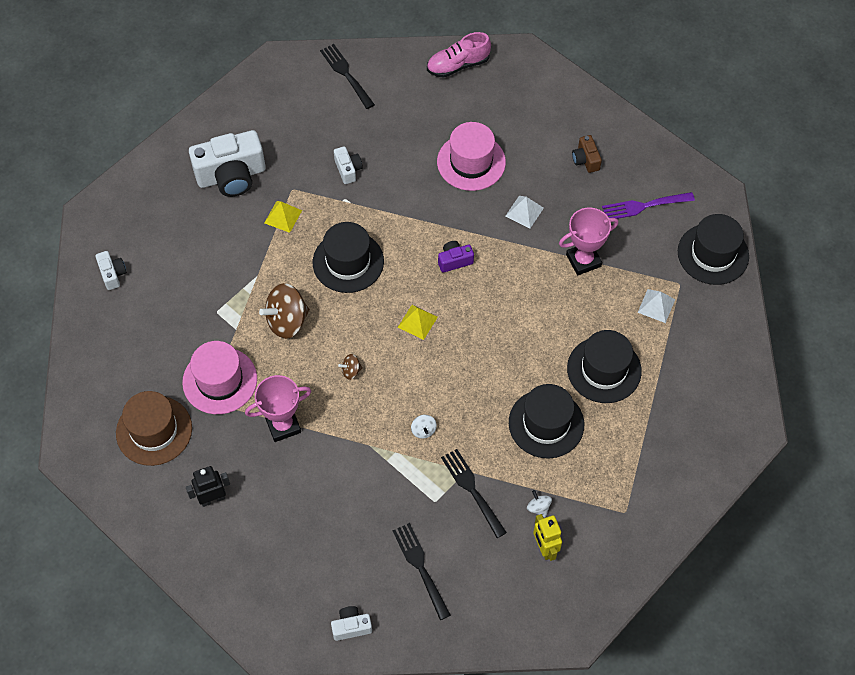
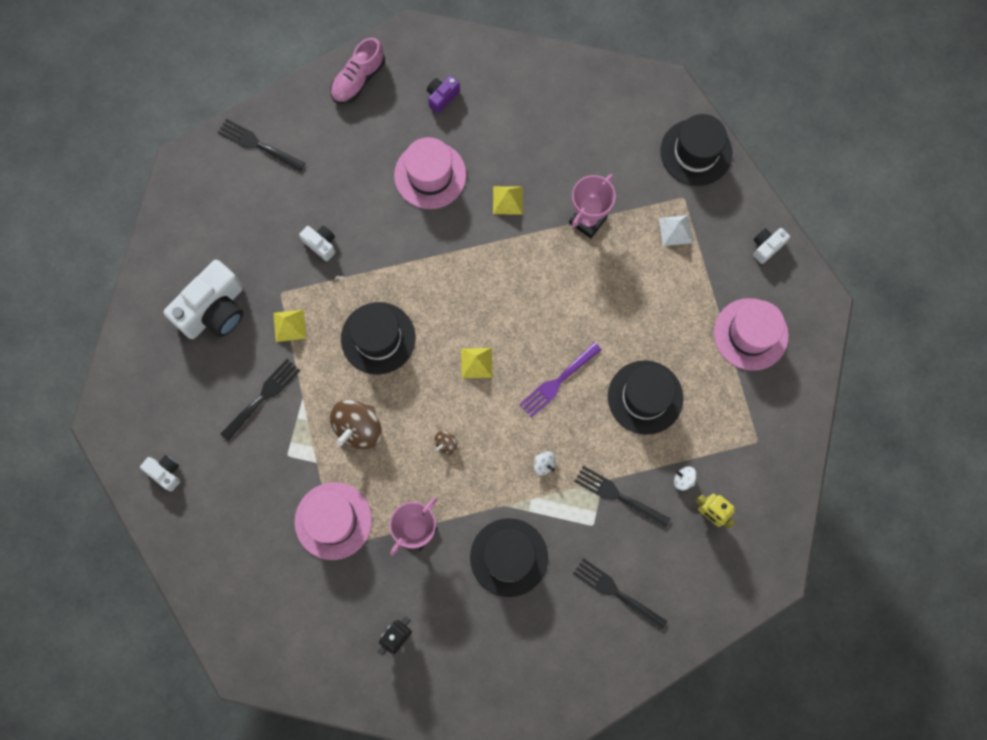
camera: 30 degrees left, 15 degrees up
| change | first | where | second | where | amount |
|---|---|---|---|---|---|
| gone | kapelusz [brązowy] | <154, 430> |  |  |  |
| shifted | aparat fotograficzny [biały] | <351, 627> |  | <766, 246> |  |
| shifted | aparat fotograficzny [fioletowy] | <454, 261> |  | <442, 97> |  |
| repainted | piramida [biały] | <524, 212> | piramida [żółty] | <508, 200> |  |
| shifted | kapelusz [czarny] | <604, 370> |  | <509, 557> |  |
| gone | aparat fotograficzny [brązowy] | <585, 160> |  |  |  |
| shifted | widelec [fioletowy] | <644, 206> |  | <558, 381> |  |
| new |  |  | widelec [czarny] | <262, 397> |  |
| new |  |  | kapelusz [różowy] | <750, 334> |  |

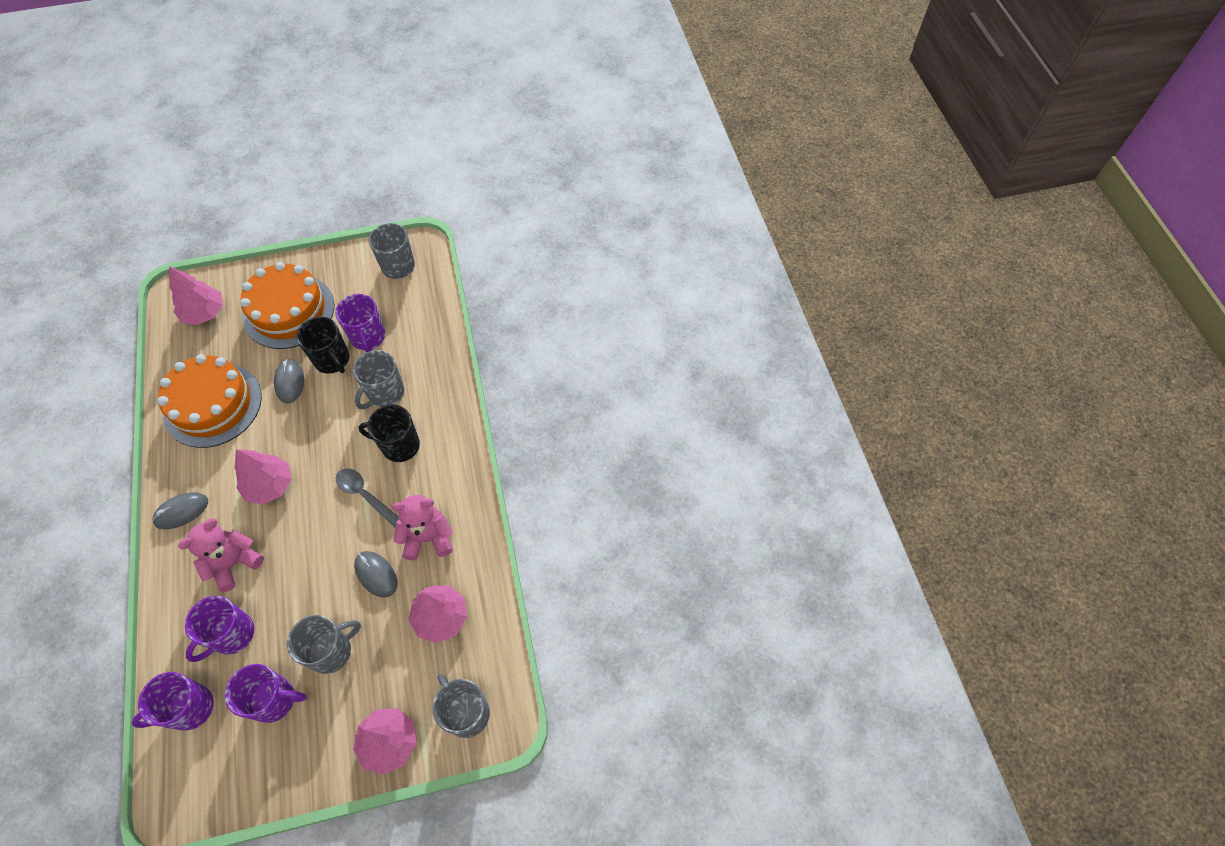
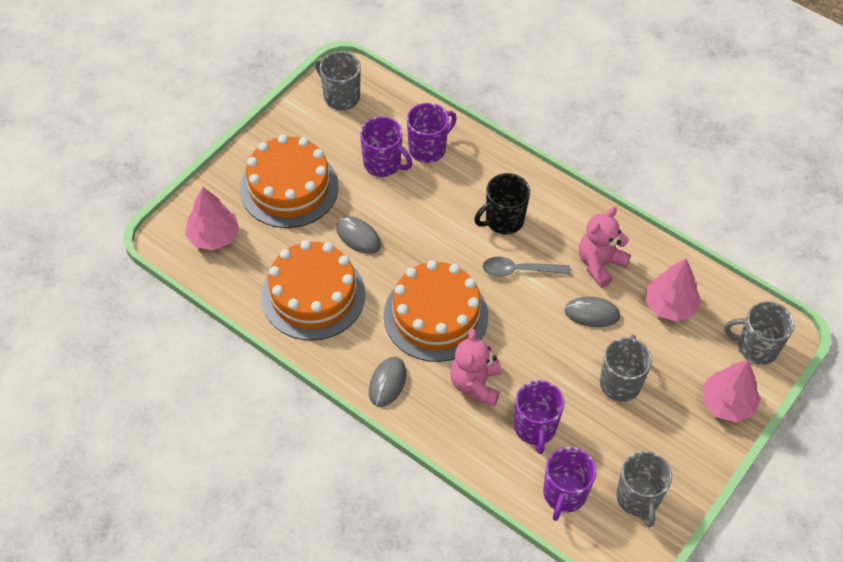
camera: 40 degrees left, 5 degrees down
| change | first | where | second | where | amount |
|---|---|---|---|---|---|
| shifted | kubek [fioletowy] | <275, 700> |  | <428, 148> |  |
| swapped | drzewko [różowy] | <269, 485> | tort [pomarańczowy] | <435, 316> |  |
| gone | kubek [czarny] | <332, 360> |  |  |  |
| shifted | kubek [szary] | <385, 393> |  | <638, 498> |  |

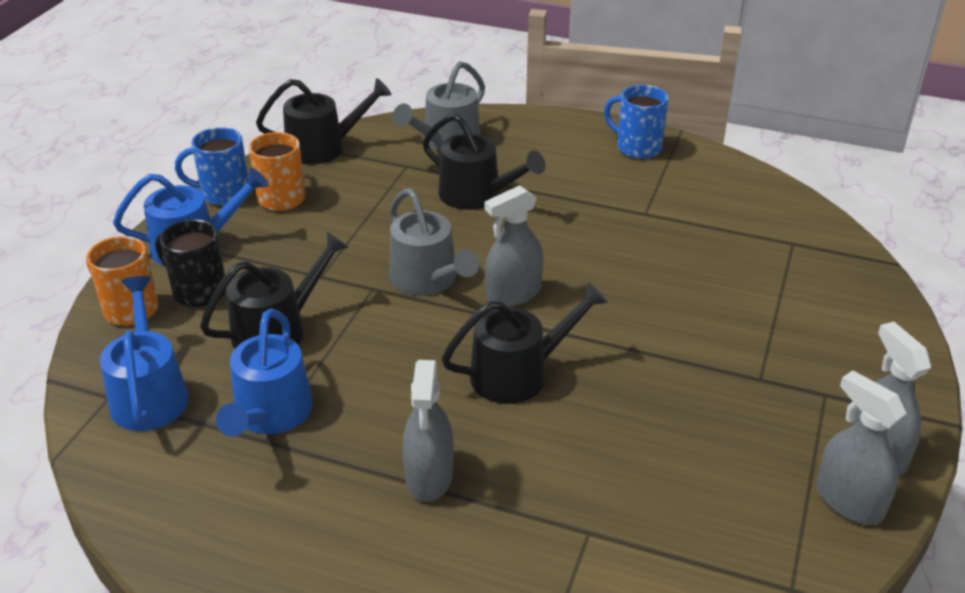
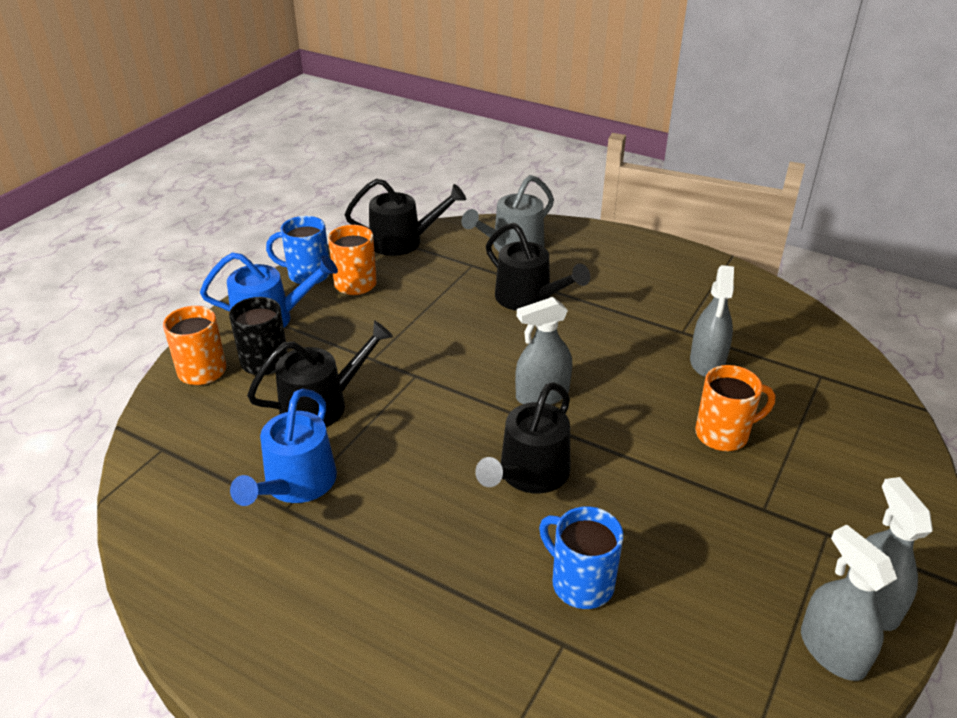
camera: 10 degrees right, 0 degrees up
| change | first | where | second | where | amount |
|---|---|---|---|---|---|
| gone | konewka [niebieski] | <149, 394> |  |  |  |
| gone | konewka [szary] | <428, 280> |  |  |  |
| shifted | spryskiwacz [szary] | <429, 476> |  | <707, 362> |  |
| rotated | konewka [czarny] | <518, 374> |  | <529, 474> | 135 degrees clockwise |
| shifted | kubek [niebieski] | <637, 147> |  | <580, 583> |  |
| new |  |  | kubek [pomarańczowy] | <723, 434> |  |

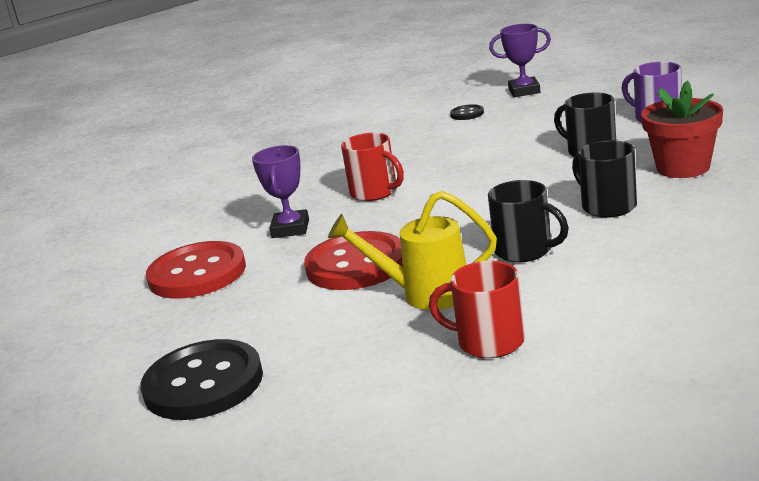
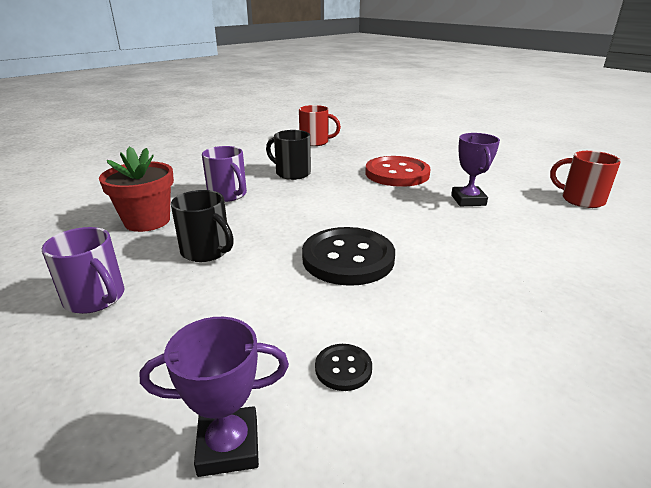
camera: 170 degrees right, 5 degrees up
| change | first | where | second | where | amount |
|---|---|---|---|---|---|
| shifted | guzik [czarny] | <203, 383> |  | <348, 258> |  |
| gone | guzik [czerwony] | <197, 273> |  |  |  |
| gone | konewka [żółty] | <425, 294> |  |  |  |
| shifted | kubek [czerwony] | <375, 192> |  | <581, 200> |  |
| repainted | kubek [czarny] | <607, 206> | kubek [fioletowy] | <228, 195> |  |

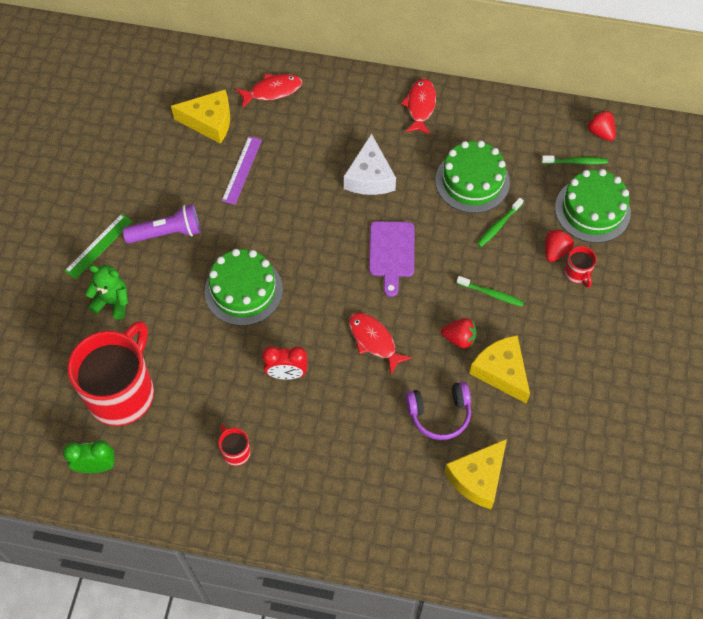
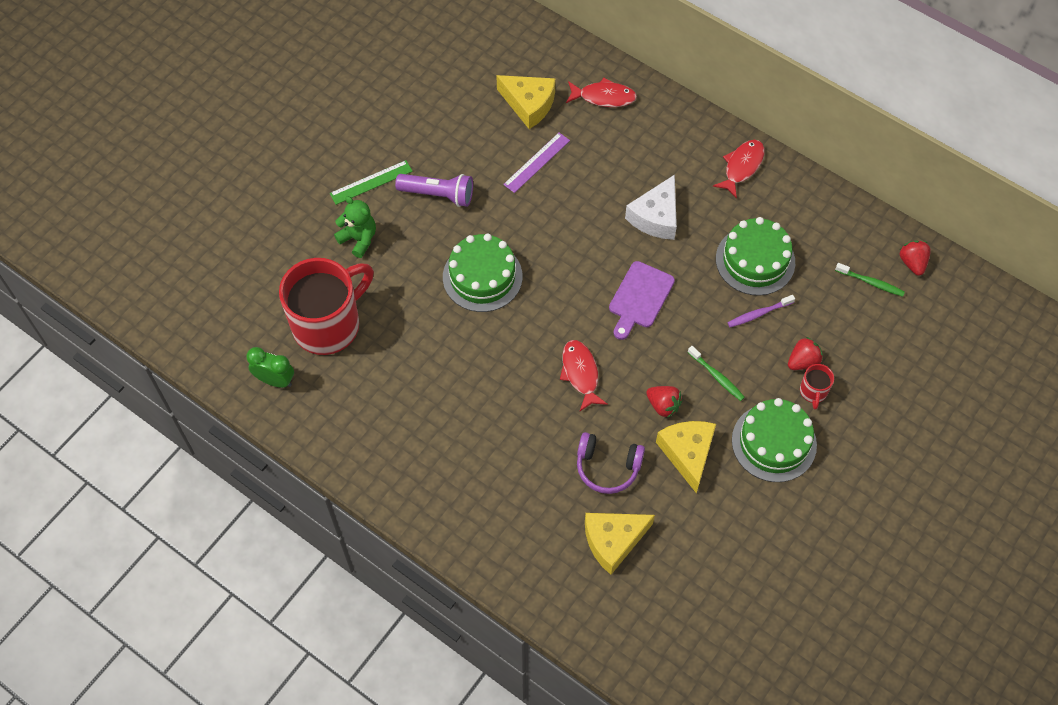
camera: 25 degrees right, 0 degrees up
| change | first | where | second | where | amount |
|---|---|---|---|---|---|
| gone | kubek [czerwony] | <235, 451> |  |  |  |
| gone | budzik [czerwony] | <286, 374> |  |  |  |
| repainted | szczoteczka do zębów [zielony] | <498, 225> | szczoteczka do zębów [fioletowy] | <758, 314> |  |
| shifted | tort [zielony] | <592, 210> |  | <774, 442> |  |

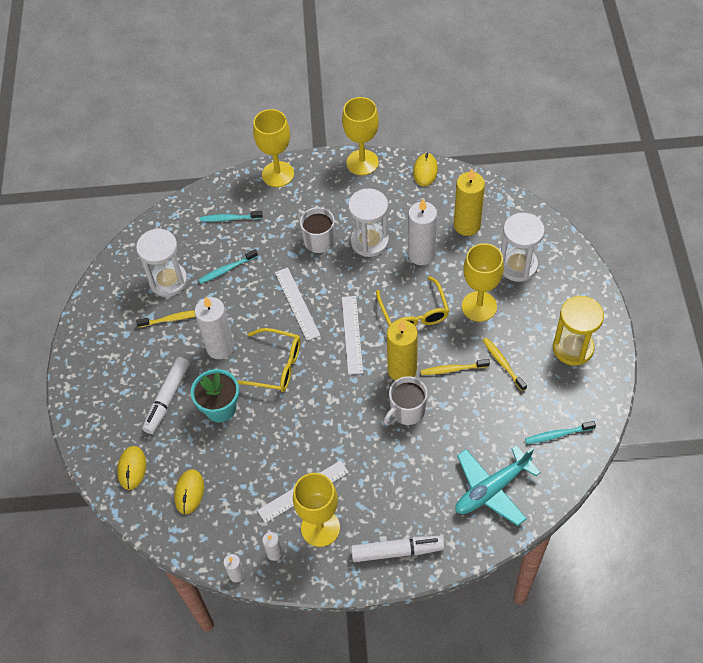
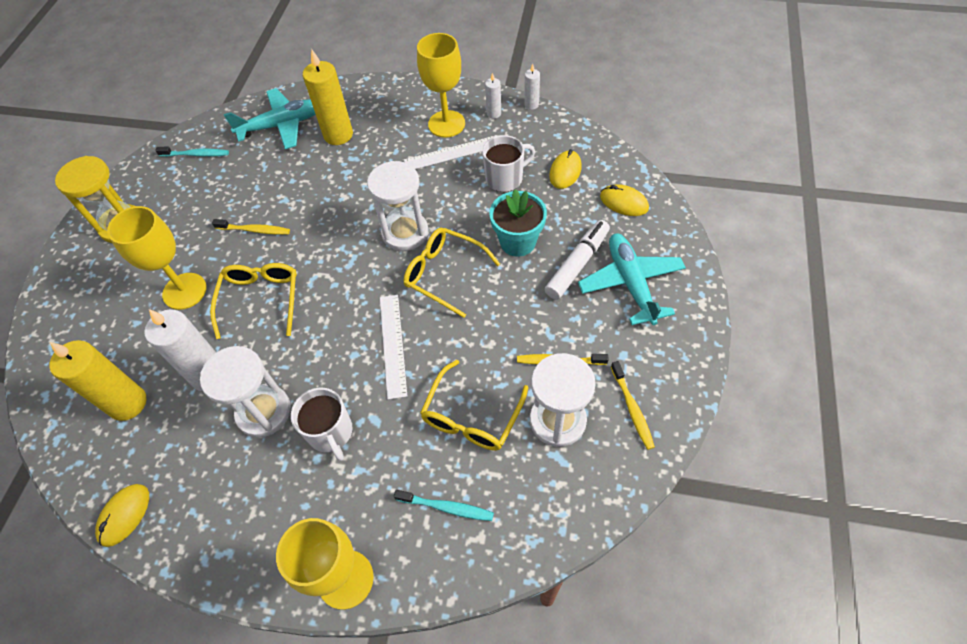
camera: 165 degrees left, 0 degrees up
| change | first | where | second | where | amount |
|---|---|---|---|---|---|
| rotated | myszka [żółty] | <132, 468> |  | <624, 202> | 75 degrees counterclockwise |
| gone | świeca [biały] | <220, 347> |  |  |  |
| swapped | szczoteczka do zębów [turkusowy] | <227, 269> | okulary [żółty] | <471, 417> |  |
| gone | kielich [żółty] | <362, 162> |  |  |  |
| gone | linijka [biały] | <352, 334> |  |  |  |
| gone | flamaster [biały] | <397, 551> |  |  |  |
| shifted | kubek [biały] | <406, 411> |  | <505, 178> |  |
| shifted | świeca [żółty] | <402, 370> |  | <338, 135> |  |
| shifted | szczoteczka do zębów [żółty] | <503, 363> |  | <632, 408> |  |
| shifted | klepsydra [biały] | <518, 266> |  | <405, 233> |  |
| new |  |  | samolot [turkusowy] | <630, 283> |  |

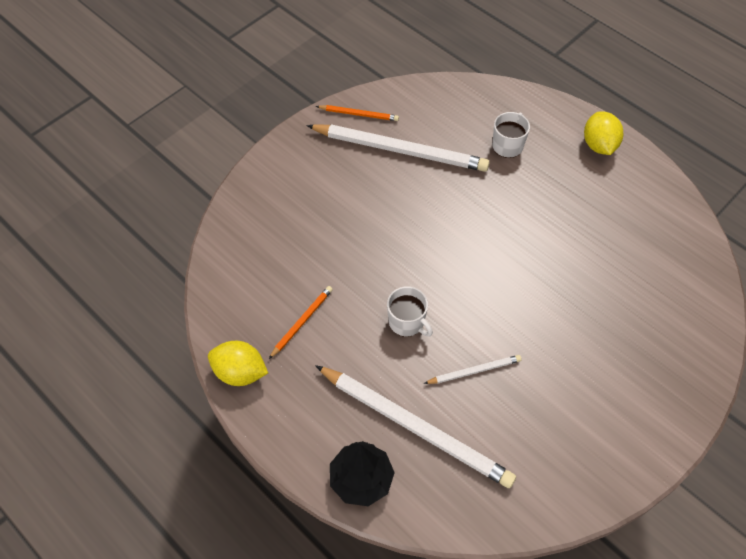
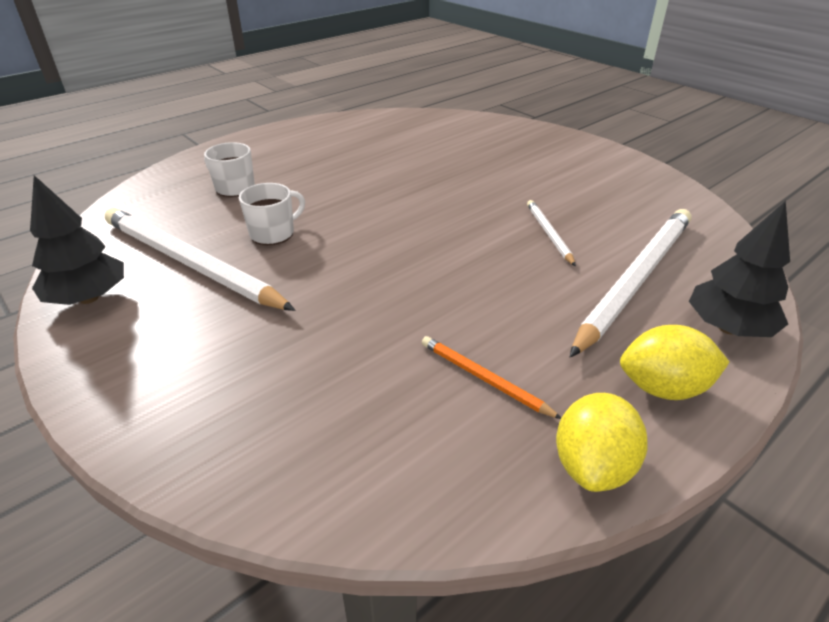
camera: 85 degrees left, 20 degrees down
| change | first | where | second | where | amount |
|---|---|---|---|---|---|
| rotated | ołówek [biały] | <400, 150> |  | <190, 263> | 75 degrees counterclockwise |
| swapped | ołówek [pomarańczowy] | <359, 114> | drzewko [czarny] | <89, 298> |  |
| shifted | kubek [biały] | <407, 322> |  | <273, 233> |  |
| shifted | cytryna [żółty] | <599, 145> |  | <663, 388> |  |

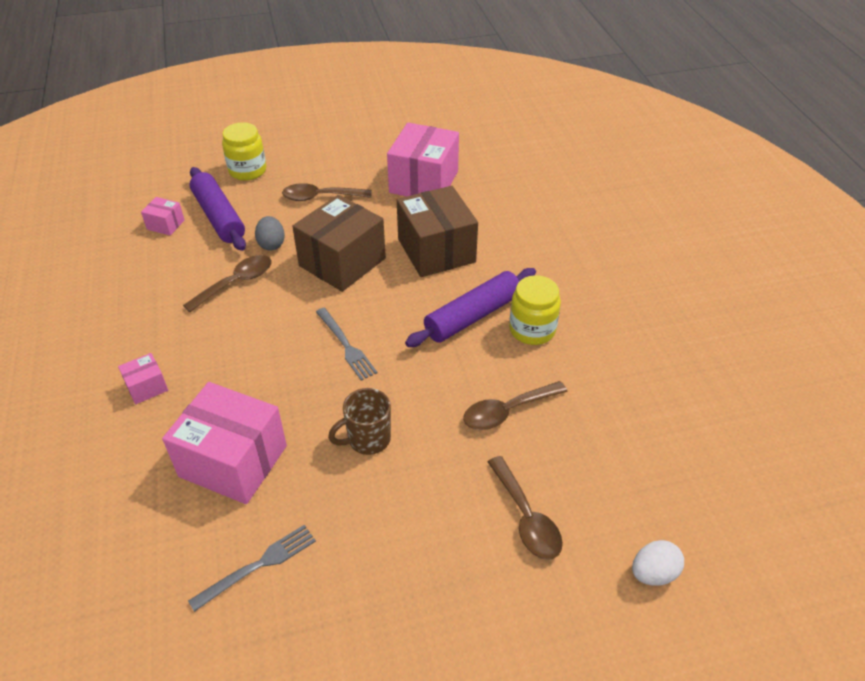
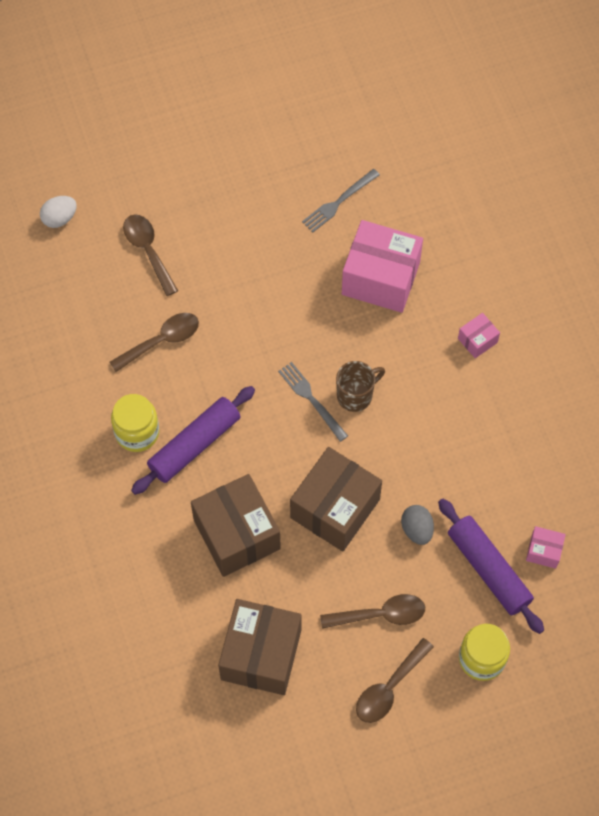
camera: 175 degrees right, 20 degrees up
| change | first | where | second | where | amount |
|---|---|---|---|---|---|
| shifted | łyżka [brązowy] | <236, 283> |  | <389, 688> |  |
| shifted | kubek [brązowy] | <367, 439> |  | <356, 395> |  |
| repainted | pudełko [różowy] | <424, 182> | pudełko [brązowy] | <261, 654> |  |

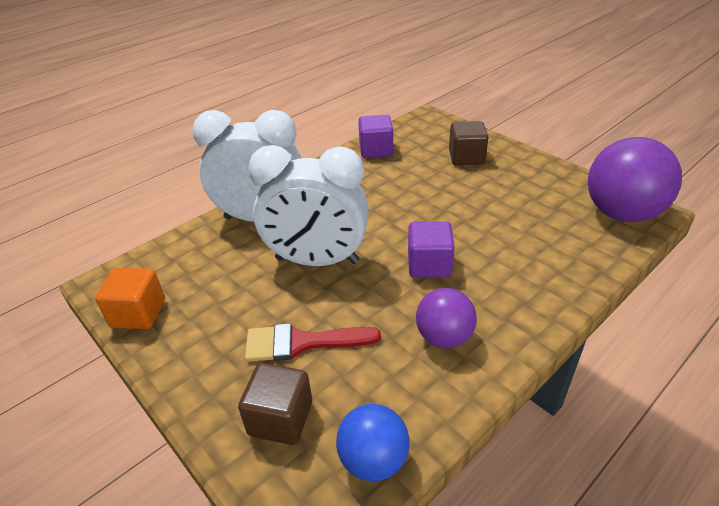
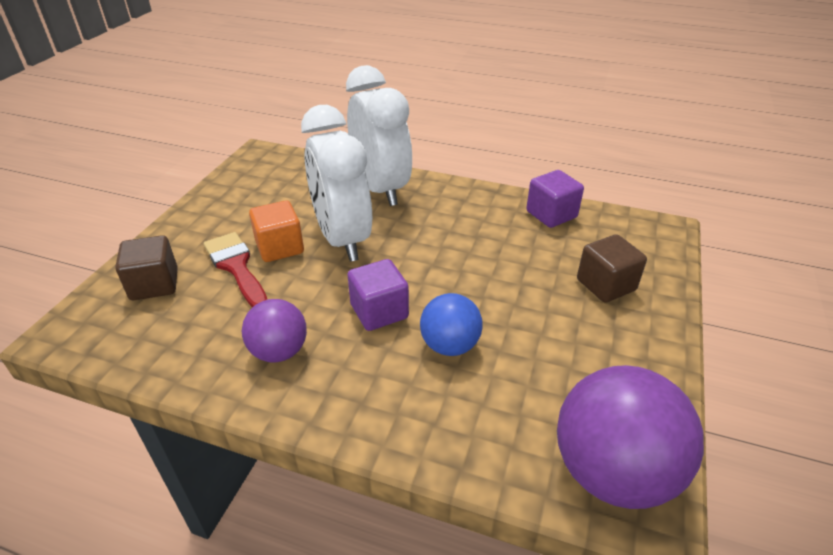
camera: 60 degrees right, 0 degrees up
| change | first | where | second | where | amount |
|---|---|---|---|---|---|
| shifted | sześcian [pomarańczowy] | <138, 313> |  | <280, 247> |  |
| shifted | piłka [niebieski] | <373, 460> |  | <450, 345> |  |

